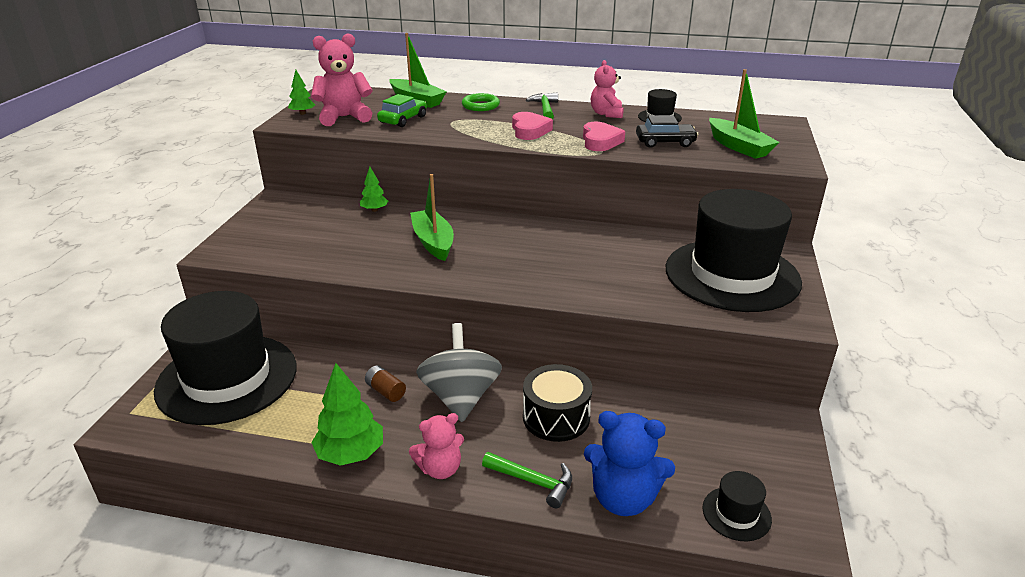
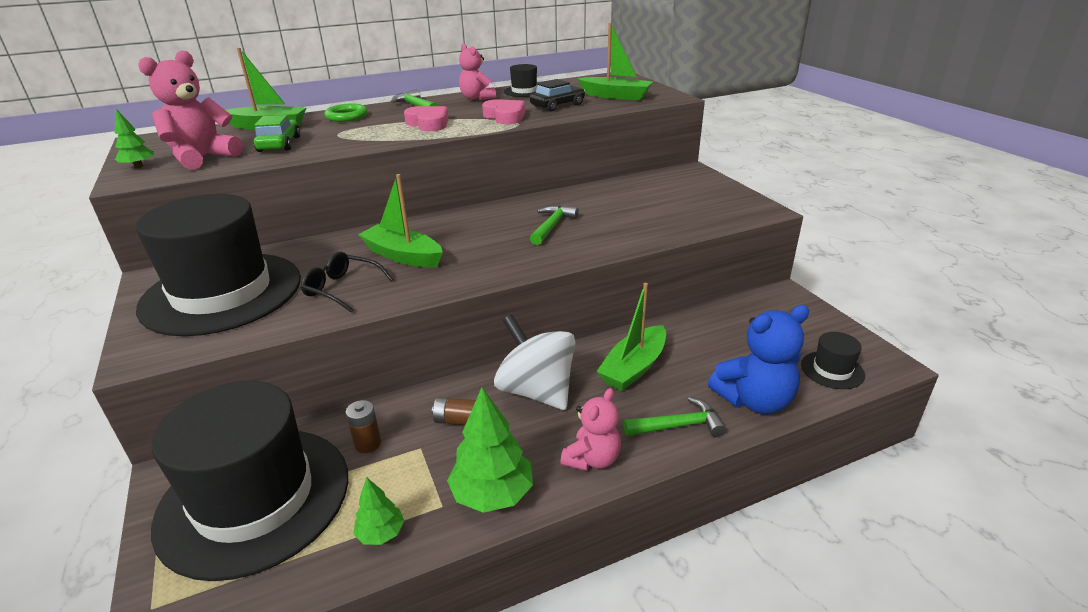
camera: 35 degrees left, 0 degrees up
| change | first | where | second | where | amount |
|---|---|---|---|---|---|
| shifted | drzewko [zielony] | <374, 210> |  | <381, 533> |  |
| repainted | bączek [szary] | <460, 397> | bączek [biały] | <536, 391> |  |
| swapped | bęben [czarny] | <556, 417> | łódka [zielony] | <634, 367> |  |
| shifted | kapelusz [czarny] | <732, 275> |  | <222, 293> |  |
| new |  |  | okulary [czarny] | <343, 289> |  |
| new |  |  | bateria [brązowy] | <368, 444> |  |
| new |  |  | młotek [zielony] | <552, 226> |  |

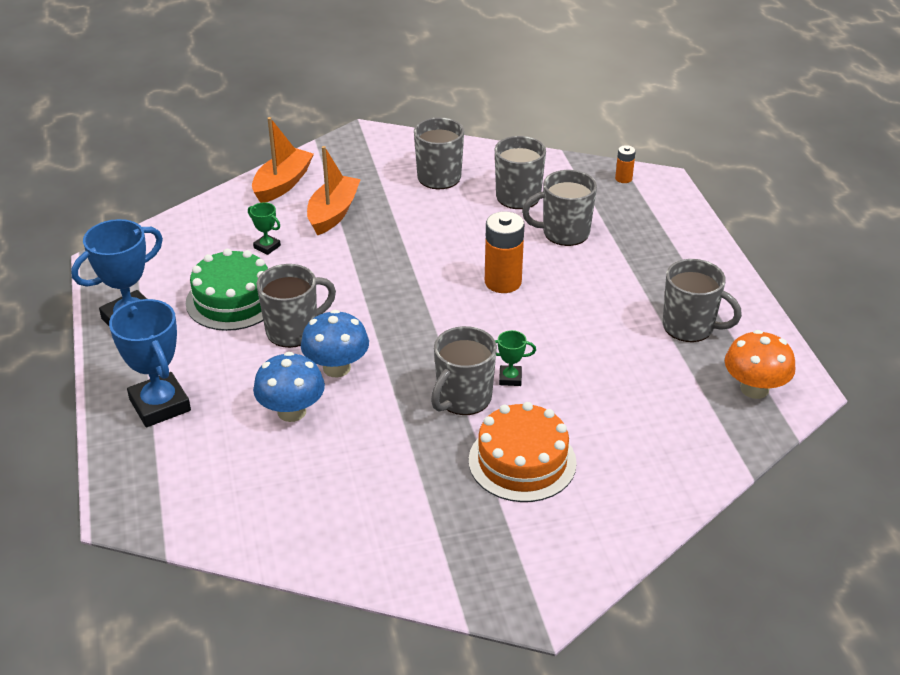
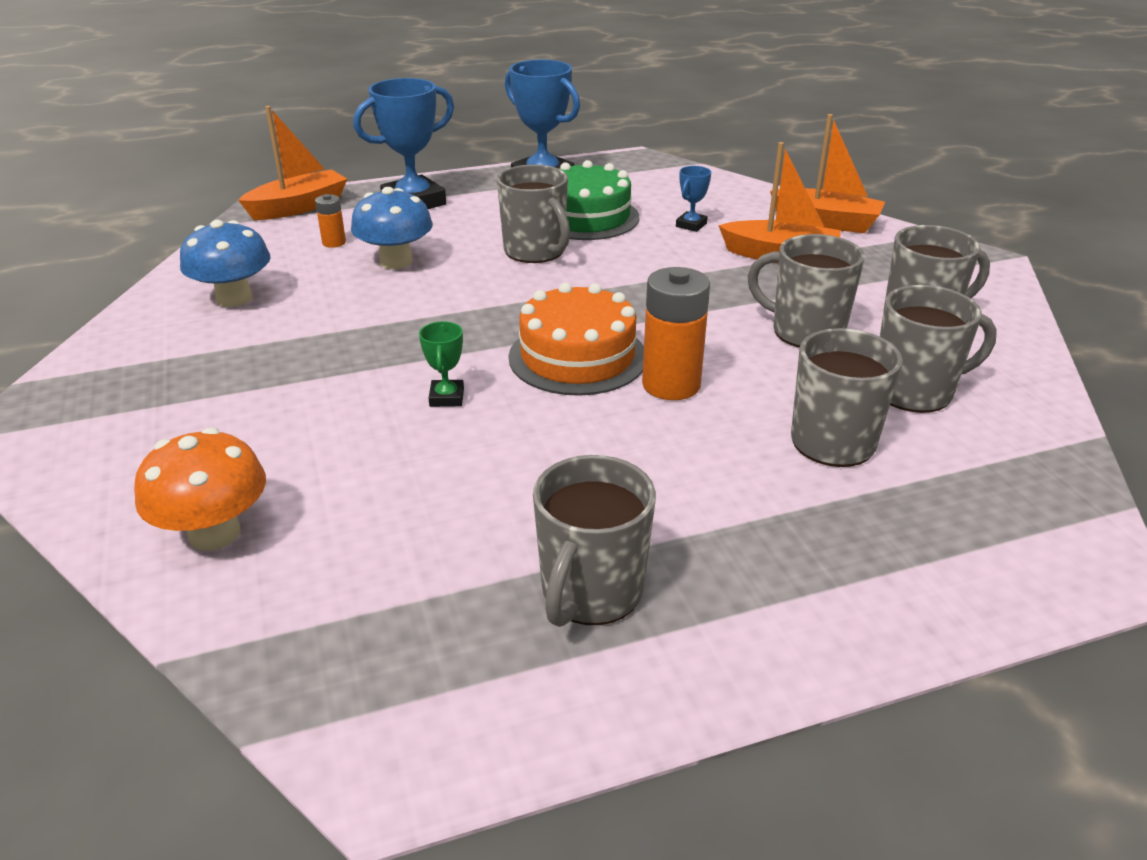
camera: 85 degrees right, 5 degrees down
| change | first | where | second | where | amount |
|---|---|---|---|---|---|
| repainted | puchar [zielony] | <267, 247> | puchar [niebieski] | <691, 225> |  |
| shifted | grzyb [niebieski] | <336, 368> |  | <234, 298> |  |
| shifted | kubek [szary] | <463, 398> |  | <805, 331> |  |
| shifted | tort [pomarańczowy] | <522, 461> |  | <577, 357> |  |
| shifted | bateria [pomarańczowy] | <623, 178> |  | <334, 242> |  |
| shifted | grzyb [pomarańczowy] | <754, 389> |  | <214, 533> |  |
| new |  |  | łódka [pomarańczowy] | <298, 207> |  |

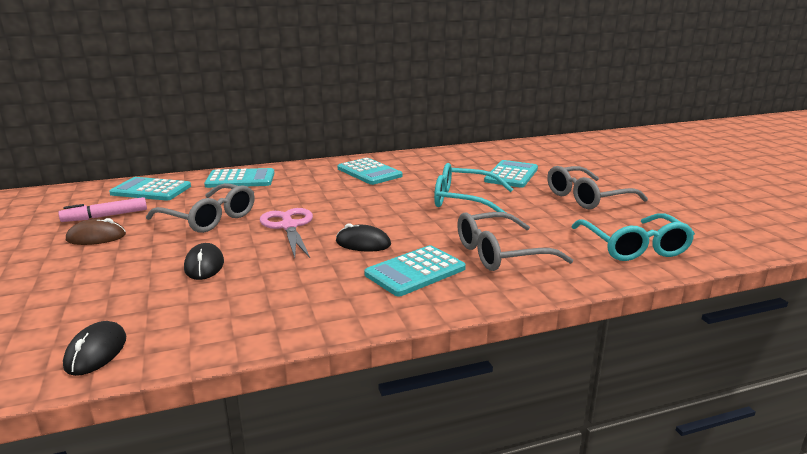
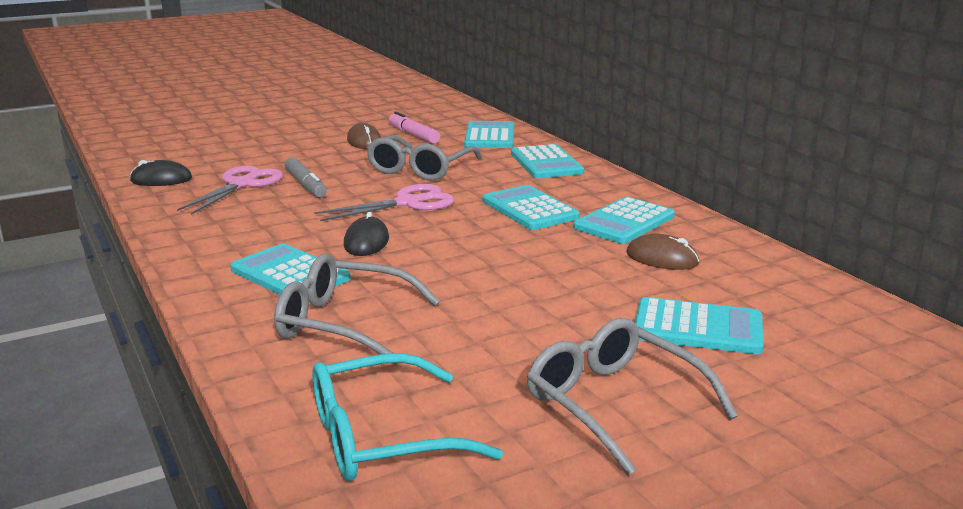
camera: 80 degrees right, 0 degrees up
| change | first | where | second | where | amount |
|---|---|---|---|---|---|
| swapped | myszka [czarny] | <204, 265> | flamaster [szary] | <306, 185> |  |
| gone | okulary [turkusowy] | <464, 200> |  |  |  |
| rotated | okulary [szary] | <501, 253> |  | <345, 323> | 45 degrees counterclockwise |
| new |  |  | nożyczki [różowy] | <242, 184> |  |
| new |  |  | kalkulator [turkusowy] | <529, 209> |  |
| new |  |  | myszka [brązowy] | <662, 258> |  |

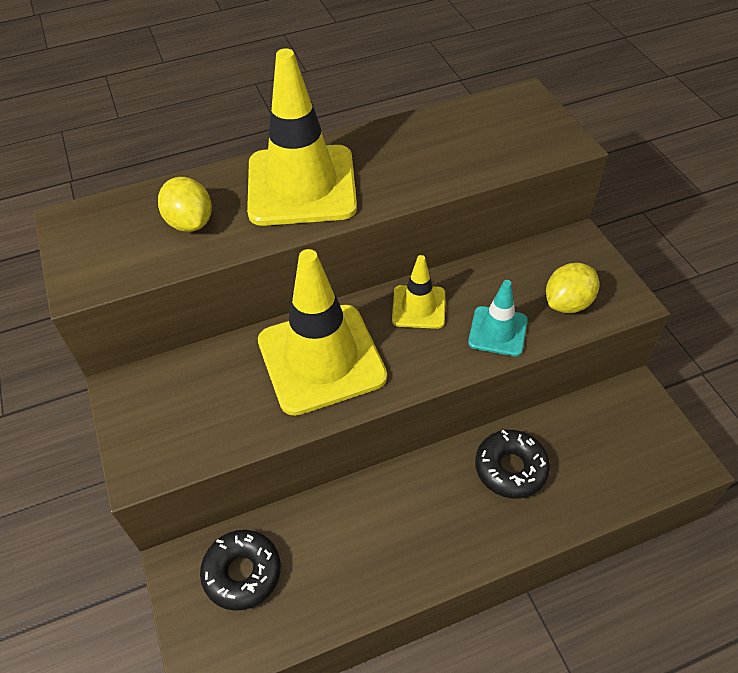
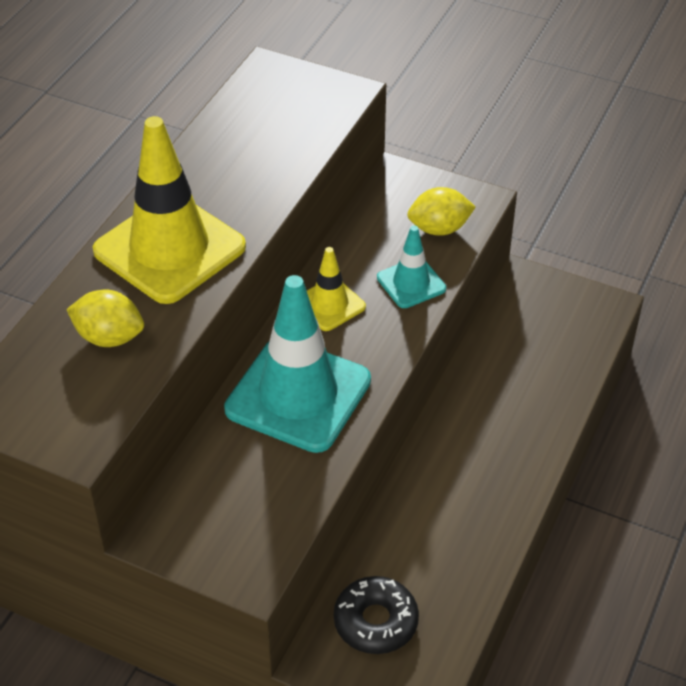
camera: 45 degrees left, 5 degrees down
| change | first | where | second | where | amount |
|---|---|---|---|---|---|
| repainted | pachołek [żółty] | <321, 359> | pachołek [turkusowy] | <298, 395> |  |
| gone | donut [czarny] | <510, 468> |  |  |  |
| rotated | cytryna [żółty] | <568, 303> |  | <439, 229> | 75 degrees clockwise |

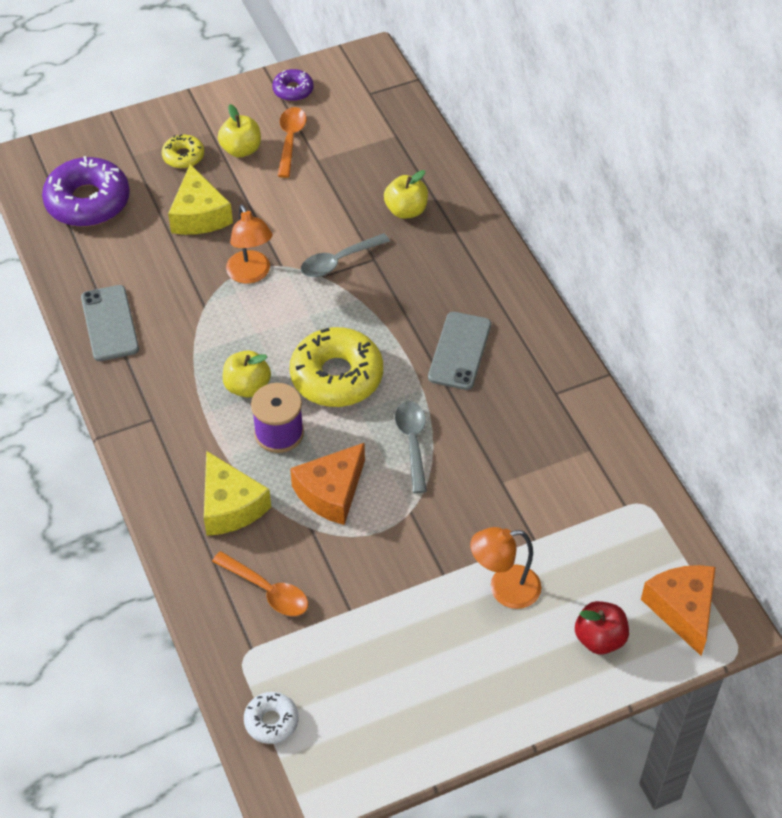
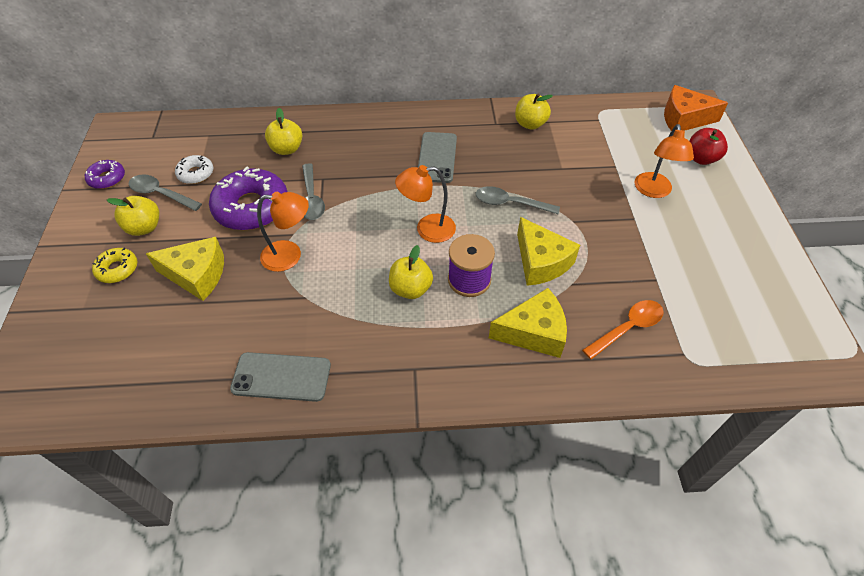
camera: 70 degrees left, 0 degrees up
| change | first | where | second | where | amount |
|---|---|---|---|---|---|
| shifted | donut [fioletowy] | <88, 201> |  | <252, 208> |  |
| shifted | donut [biały] | <271, 721> |  | <196, 174> |  |
| repainted | łyżka [pomarańczowy] | <290, 140> | łyżka [szary] | <161, 194> |  |
| swapped | donut [żółty] | <336, 376> | lampka [pomarańczowy] | <427, 229> |  |
| repainted | ser [pomarańczowy] | <331, 492> | ser [żółty] | <541, 262> |  |
| rotated | telefon [szary] | <459, 351> |  | <437, 157> | 60 degrees clockwise |
| new |  |  | jabłko [żółty] | <530, 124> |  |

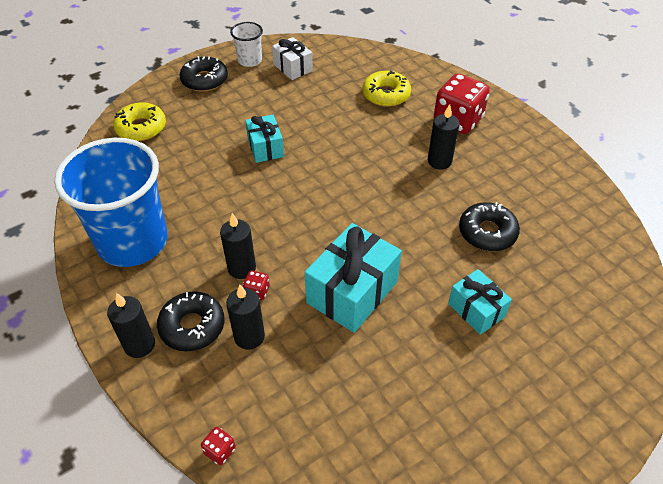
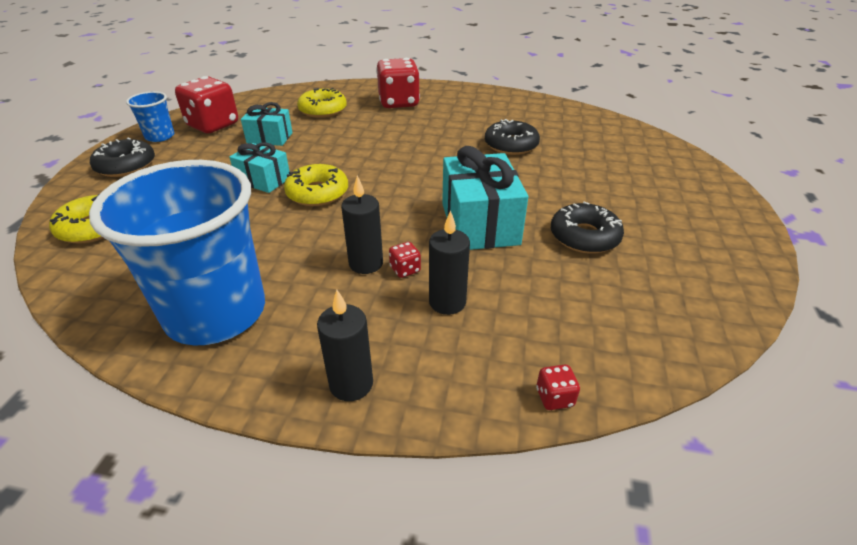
camera: 45 degrees left, 10 degrees down
| change | first | where | second | where | amount |
|---|---|---|---|---|---|
| shifted | donut [czarny] | <192, 326> |  | <584, 237> |  |
| repainted | szklanka [biały] | <250, 60> | szklanka [niebieski] | <160, 136> |  |
| swapped | prezent [biały] | <293, 68> | kostka do gry [czerwony] | <213, 125> |  |
| gone | świeca [czarny] | <439, 161> |  |  |  |
| shifted | prezent [turkusowy] | <476, 310> |  | <270, 138> |  |
| new |  |  | donut [żółty] | <317, 193> |  |

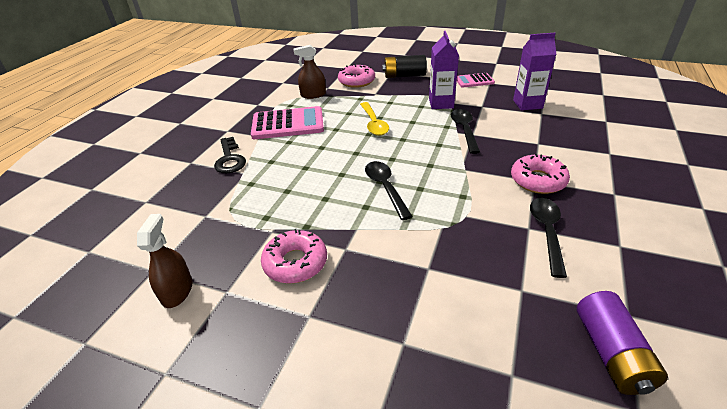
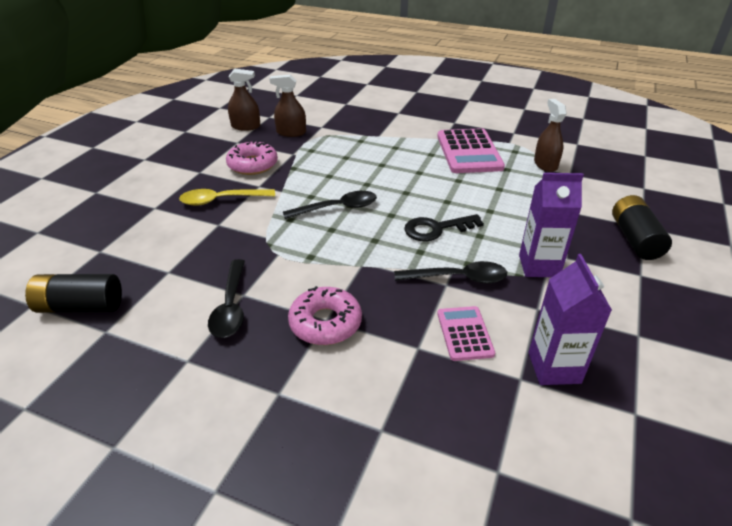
camera: 90 degrees right, 0 degrees up
| change | first | where | second | where | amount |
|---|---|---|---|---|---|
| shifted | klucz [czarny] | <229, 159> |  | <436, 229> |  |
| gone | donut [różowy] | <356, 81> |  |  |  |
| shifted | łyżka [żółty] | <373, 124> |  | <222, 200> |  |
| shifted | kalkulator [różowy] | <474, 81> |  | <464, 333> |  |
| rotated | łyżka [czarny] | <547, 232> |  | <231, 306> | 75 degrees clockwise |
| repainted | bateria [fioletowy] | <611, 353> | bateria [czarny] | <80, 307> |  |
| new |  |  | spryskiwacz [brązowy] | <291, 132> |  |

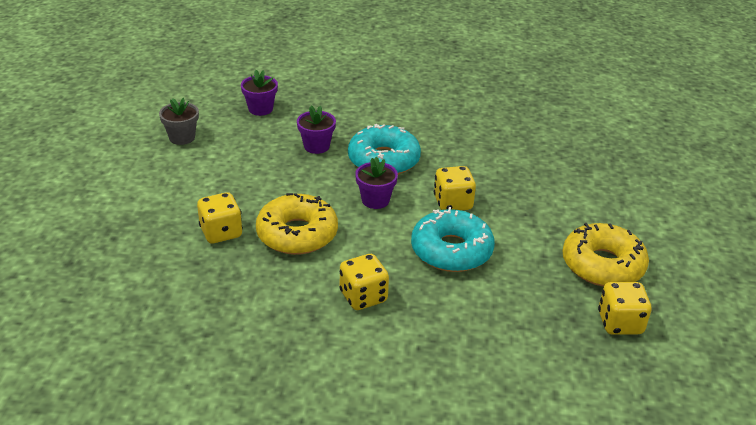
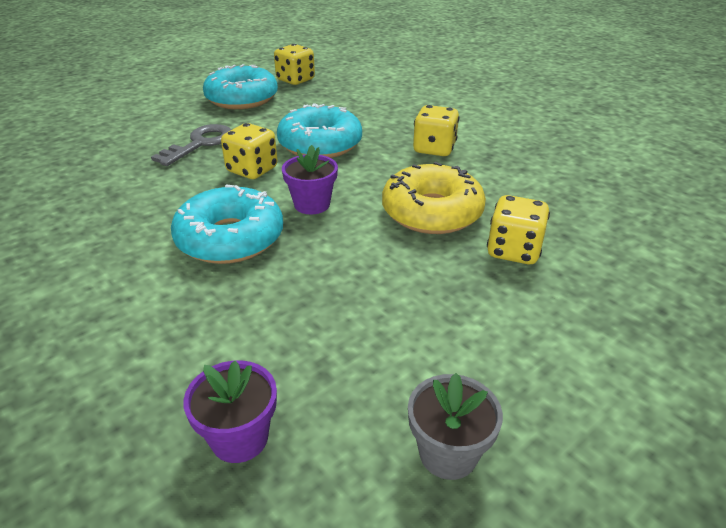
camera: 135 degrees left, 0 degrees up
| change | first | where | second | where | amount |
|---|---|---|---|---|---|
| gone | doniczka [fioletowy] | <316, 146> |  |  |  |
| repainted | donut [żółty] | <602, 265> | donut [turkusowy] | <242, 98> |  |
| new |  |  | klucz [szary] | <200, 144> |  |

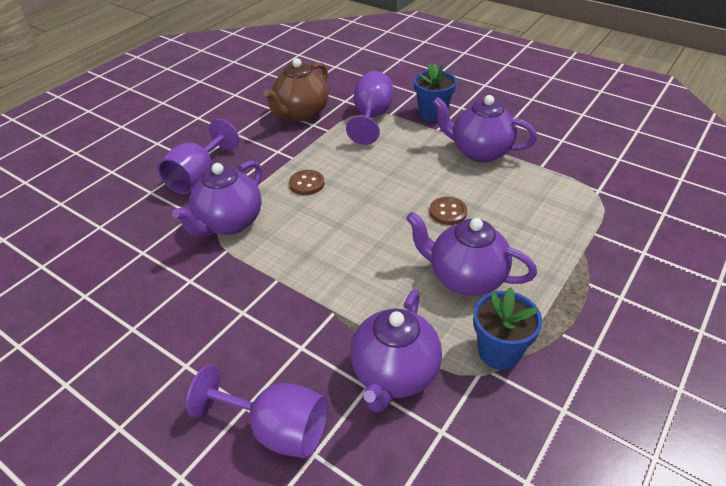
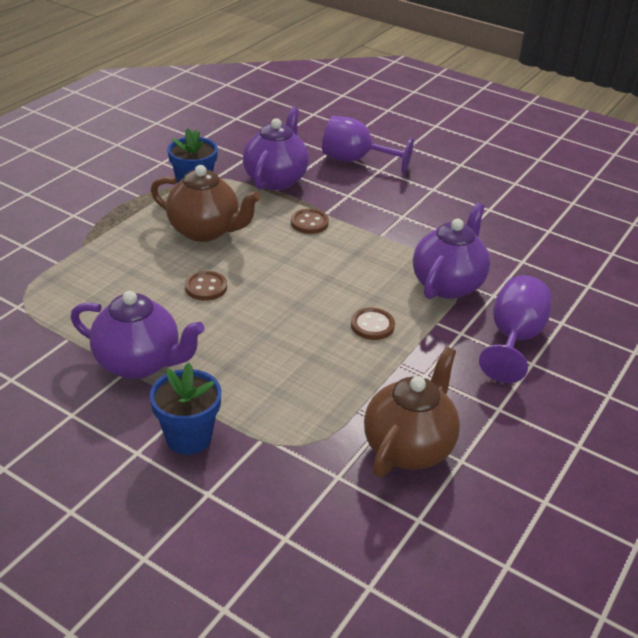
camera: 175 degrees right, 5 degrees down
| change | first | where | second | where | amount |
|---|---|---|---|---|---|
| gone | kielich [fioletowy] | <371, 117> |  |  |  |
| repainted | imbryk [fioletowy] | <465, 278> | imbryk [brązowy] | <205, 231> |  |
| new |  |  | guzik [brązowy] | <309, 223> |  |

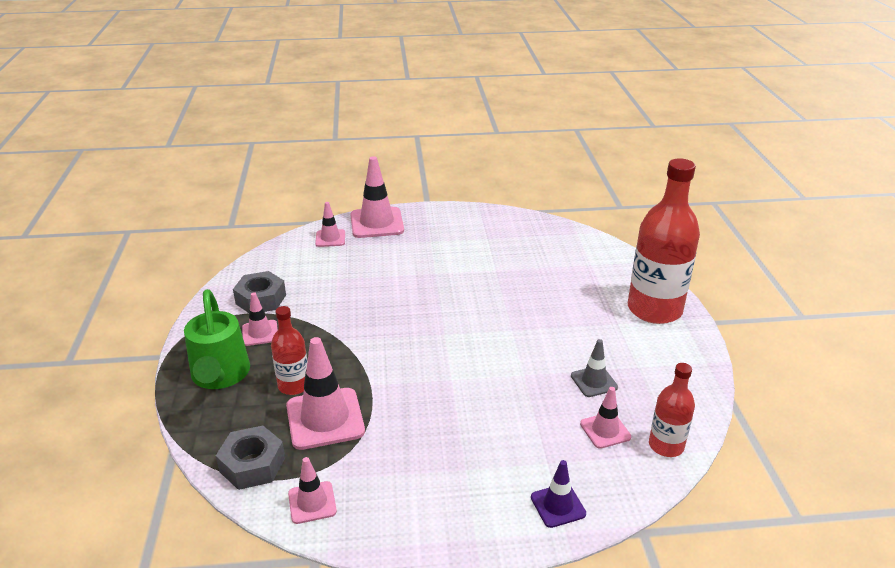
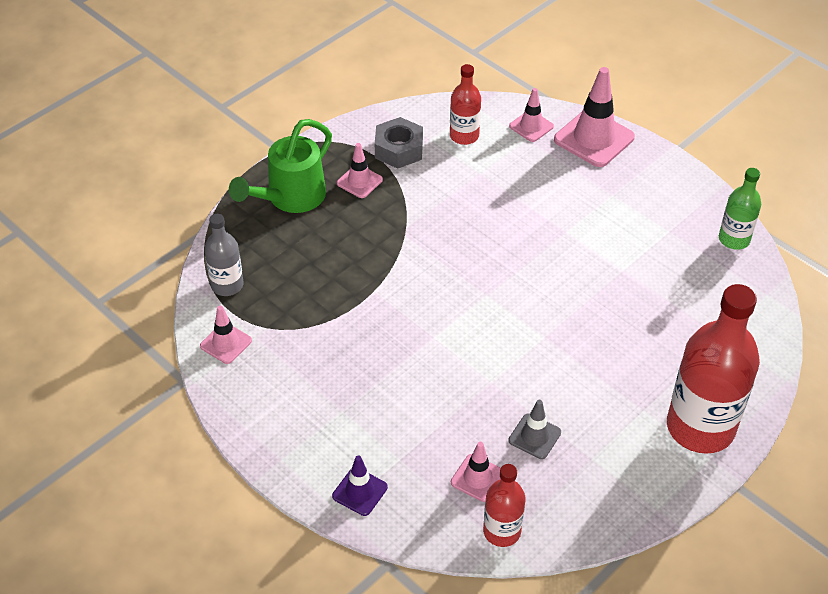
camera: 50 degrees right, 15 degrees up
| change | first | where | second | where | amount |
|---|---|---|---|---|---|
| swapped | nakrętka [szary] | <252, 465> | butelka [szary] | <227, 285> |  |
| shifted | butelka [czerwony] | <294, 385> |  | <464, 136> |  |
| gone | pachołek [różowy] | <325, 418> |  |  |  |
| new |  |  | butelka [zielony] | <734, 239> |  |

